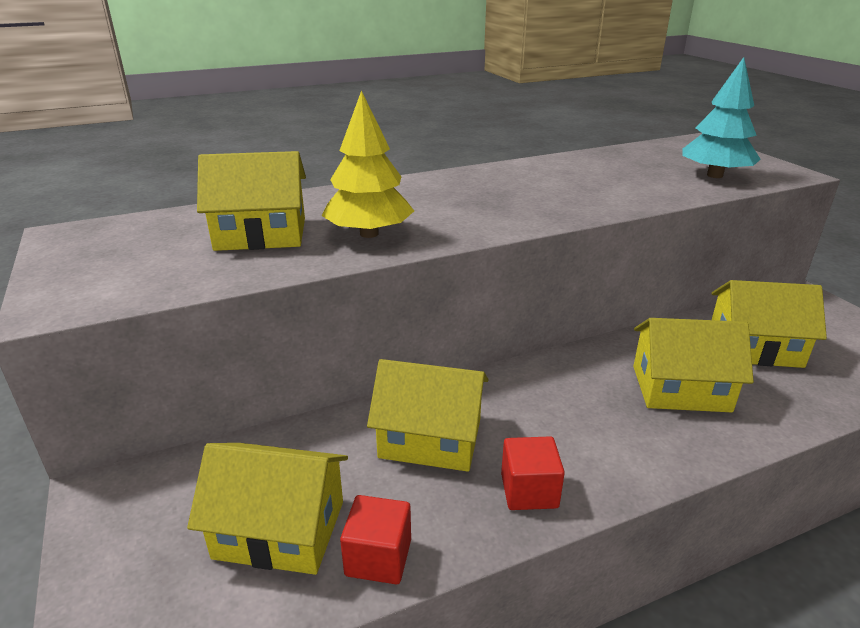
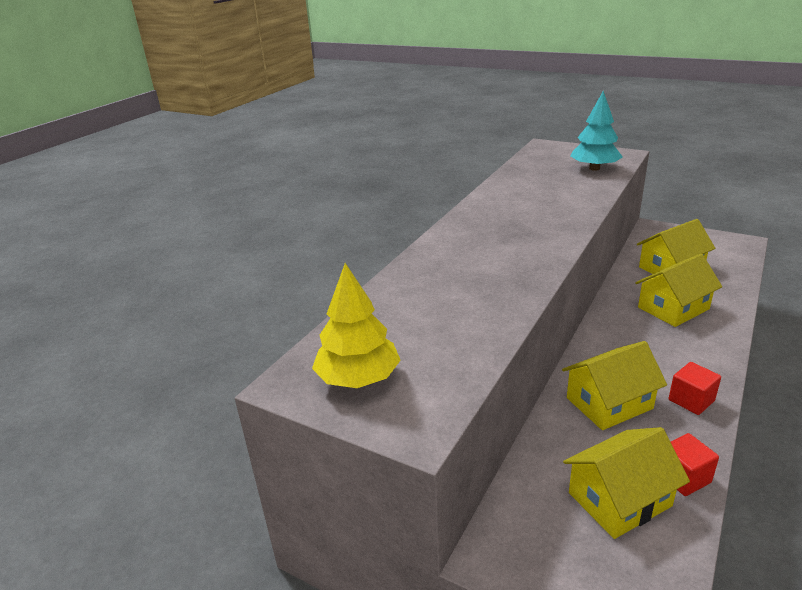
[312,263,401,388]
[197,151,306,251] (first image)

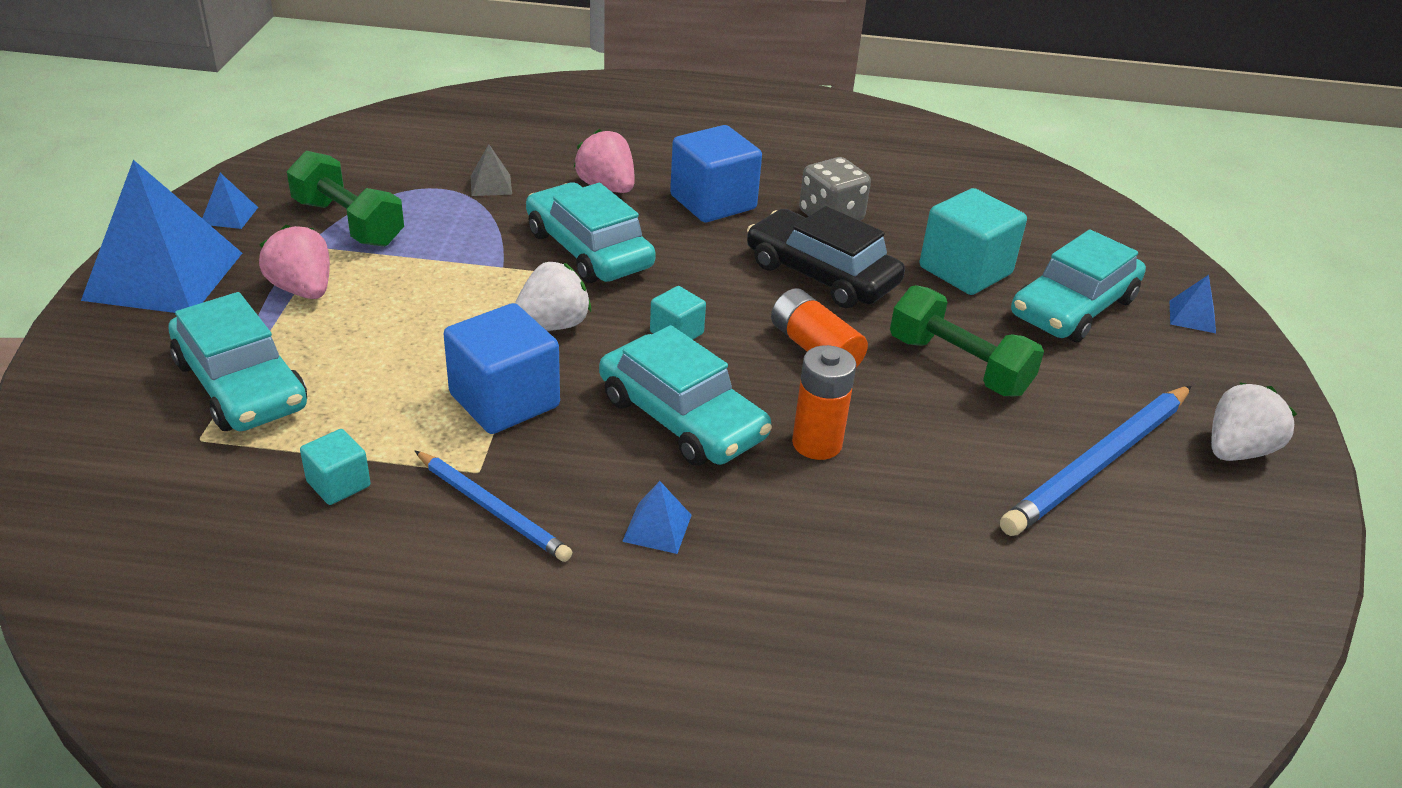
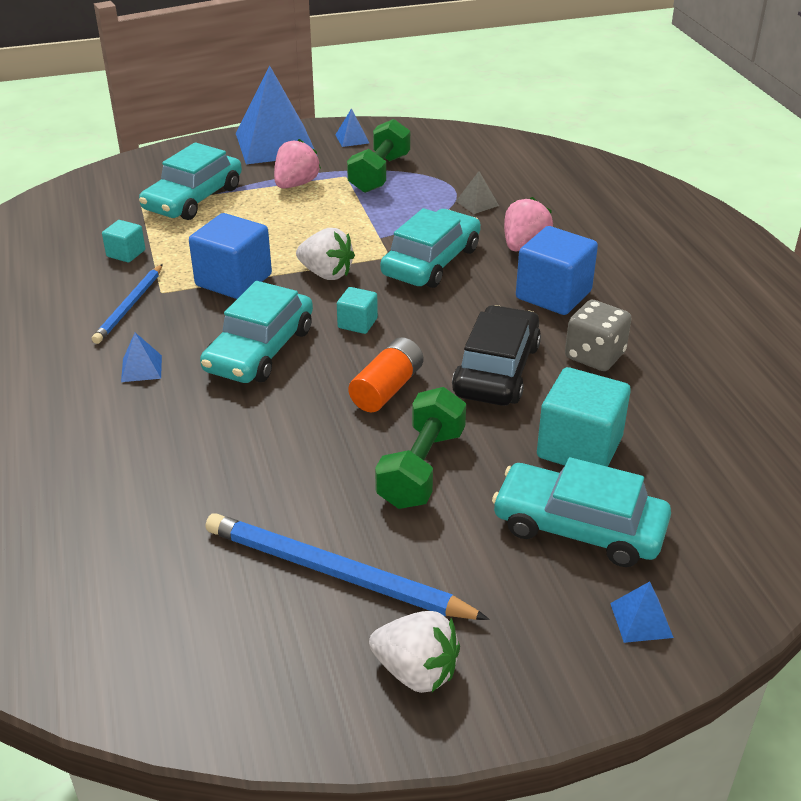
[792,345,856,460] (first image)

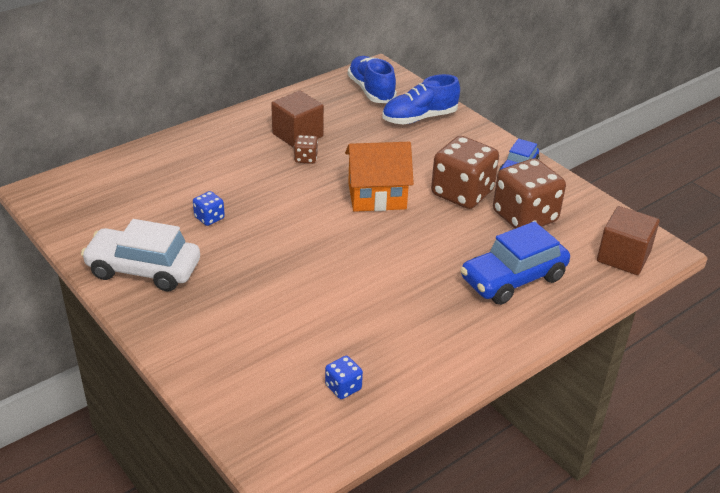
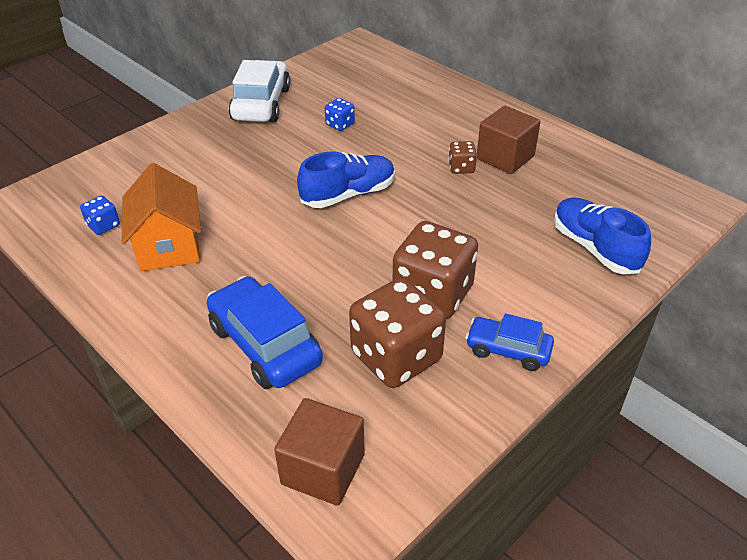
[297,151,395,208]
[122,163,201,271]

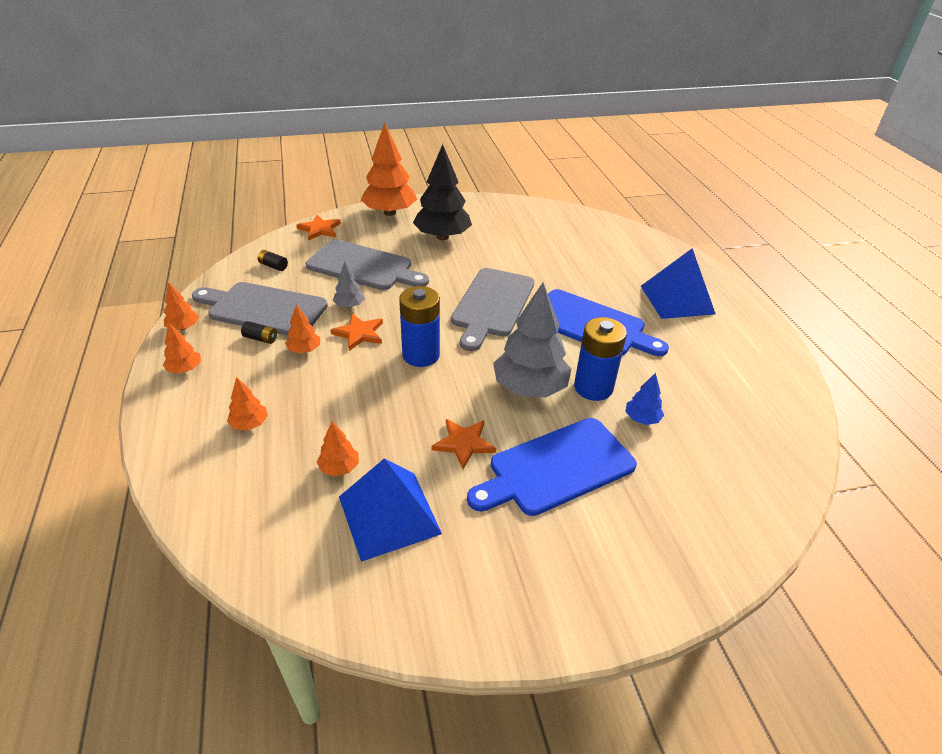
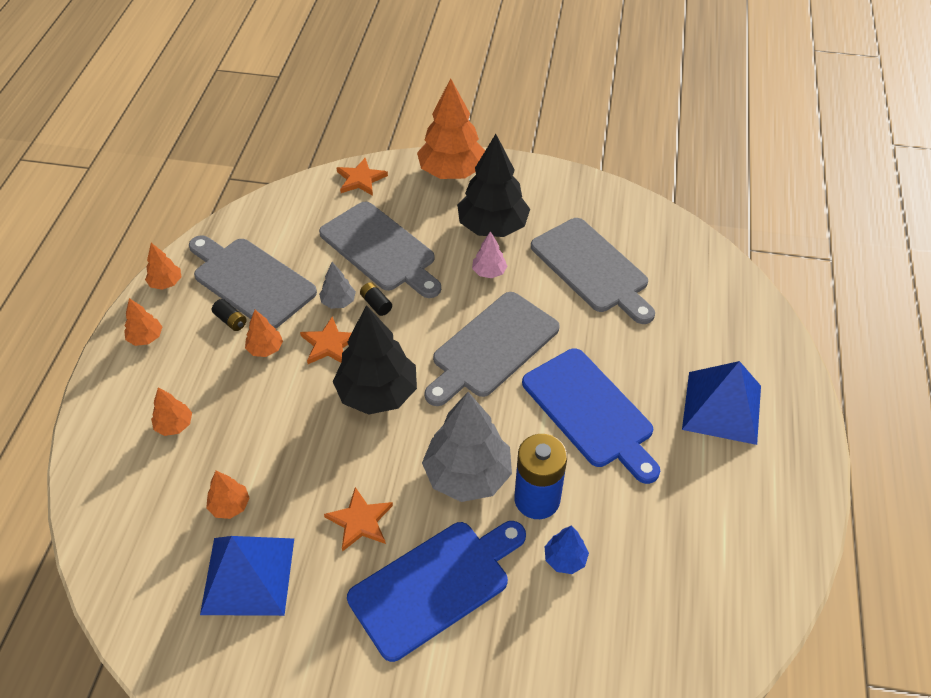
[360,282,392,316]
[333,305,417,415]
[347,521,526,662]
[531,218,655,324]
[472,231,507,278]

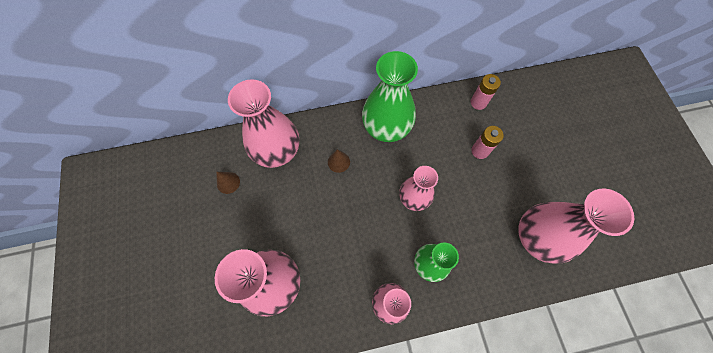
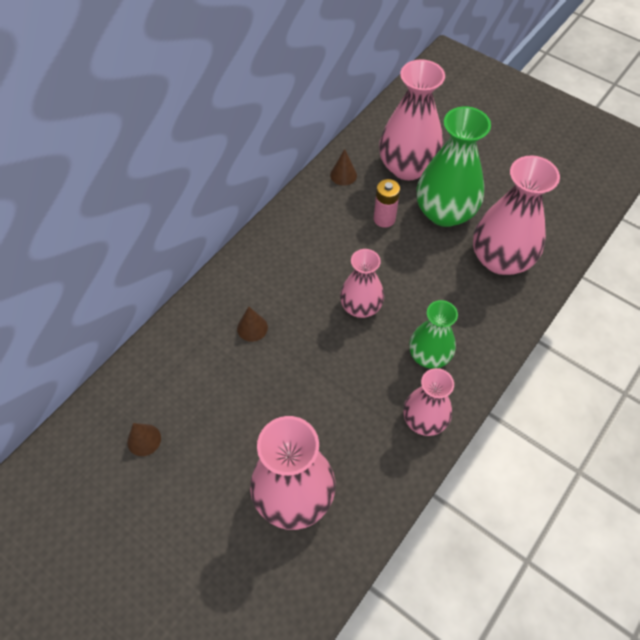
[417,106,491,227]
[330,149,357,186]
[379,59,445,181]

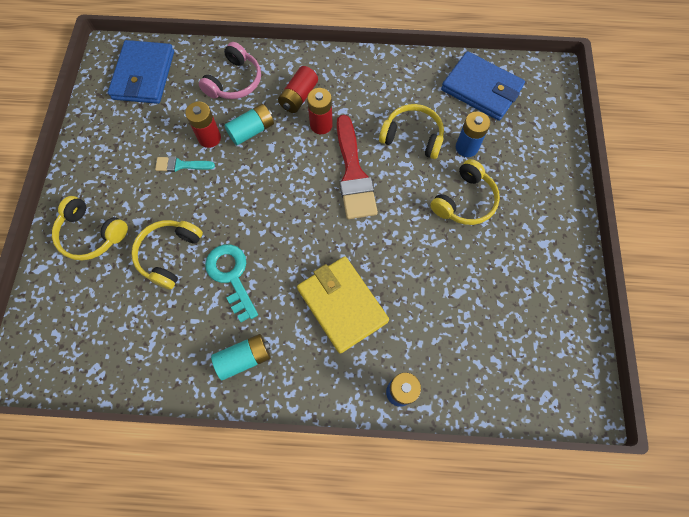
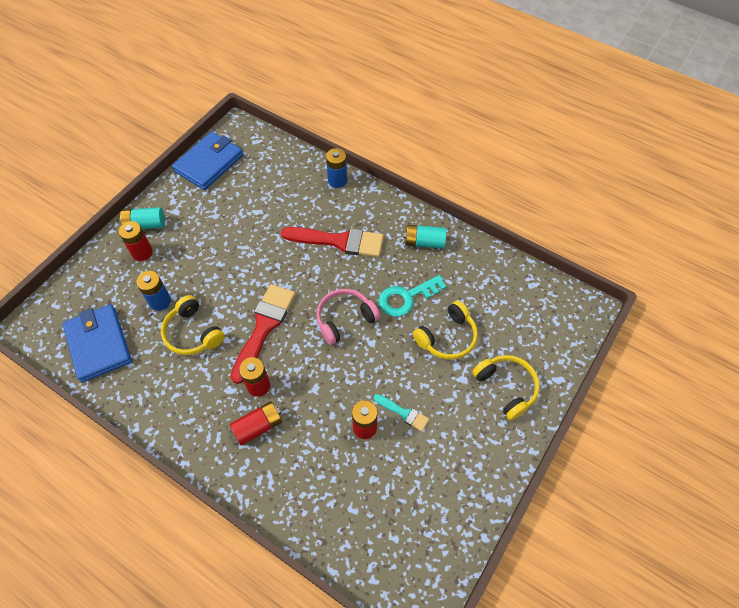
[172,132,243,190]
[316,289,380,345]
[120,207,165,229]
[430,159,500,225] (first image)
[379,275,446,317]
[281,227,384,257]
[119,221,153,261]

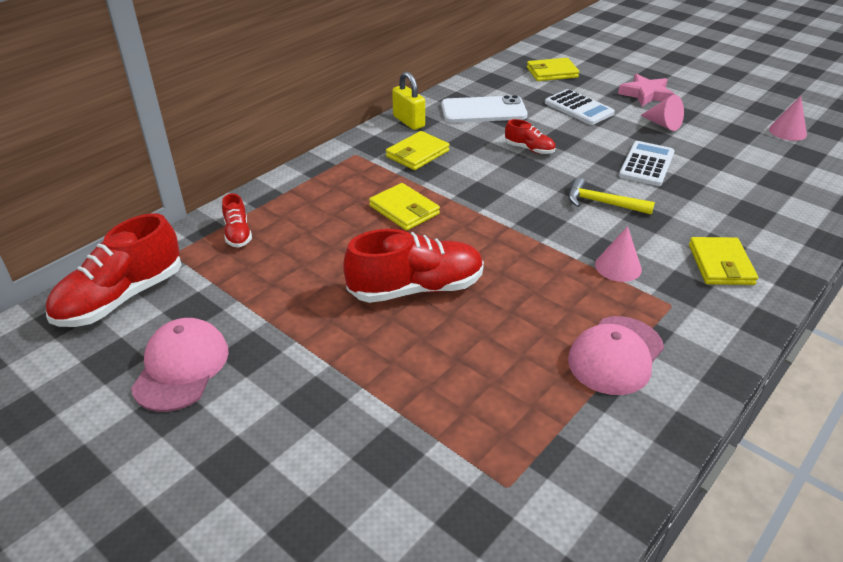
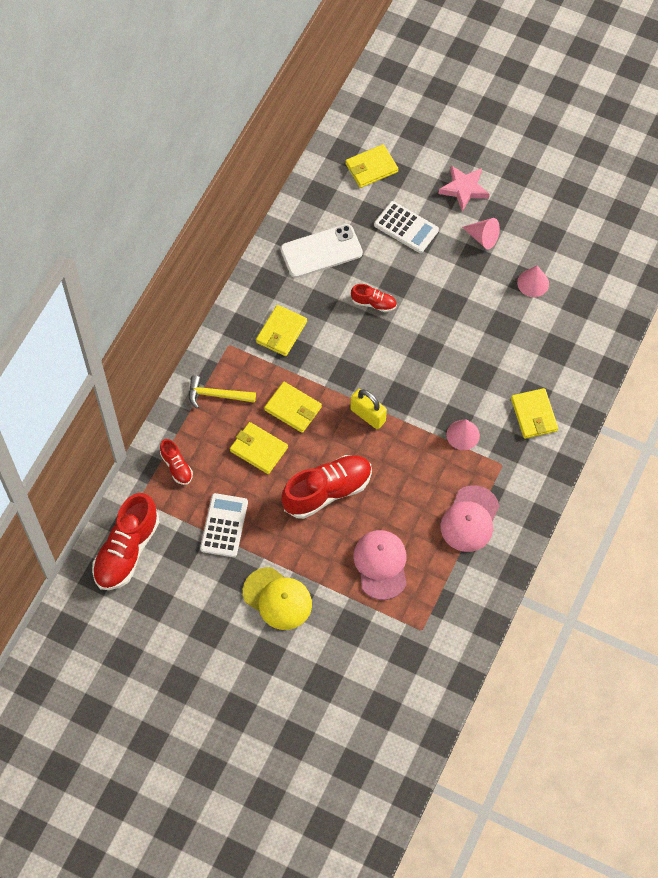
[350,389,387,429]
[517,266,549,297]
[200,493,248,557]
[189,375,256,409]
[354,530,407,600]
[230,422,288,474]
[243,567,312,630]

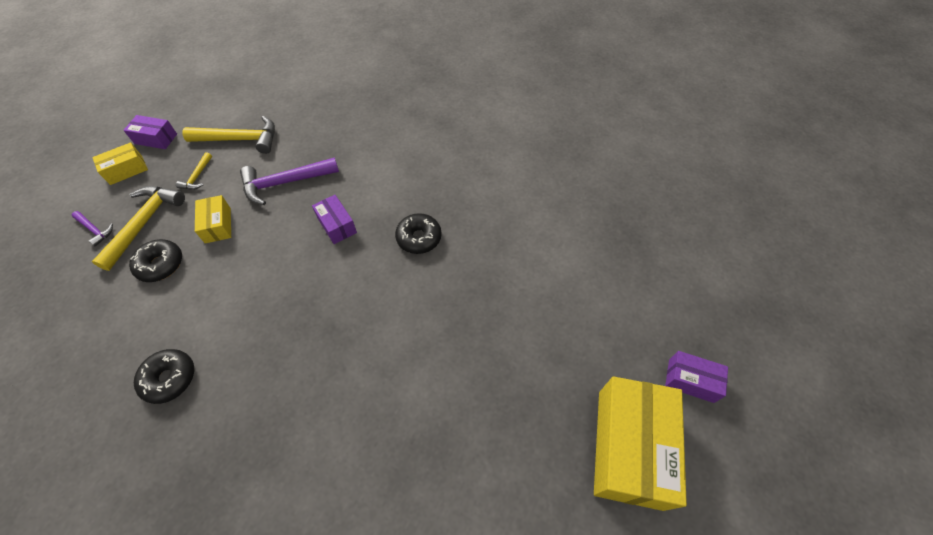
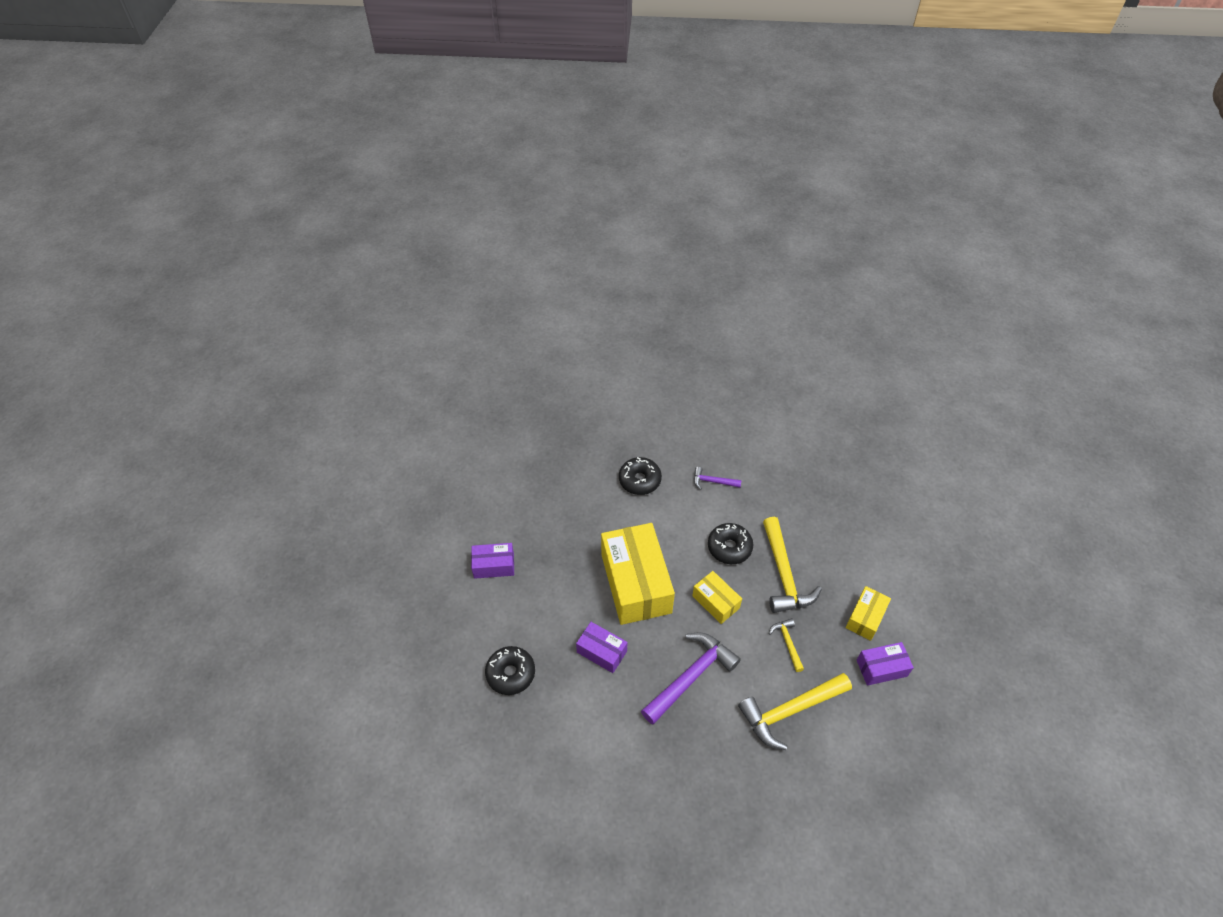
[694,467,741,490]
[471,543,514,579]
[601,523,675,625]

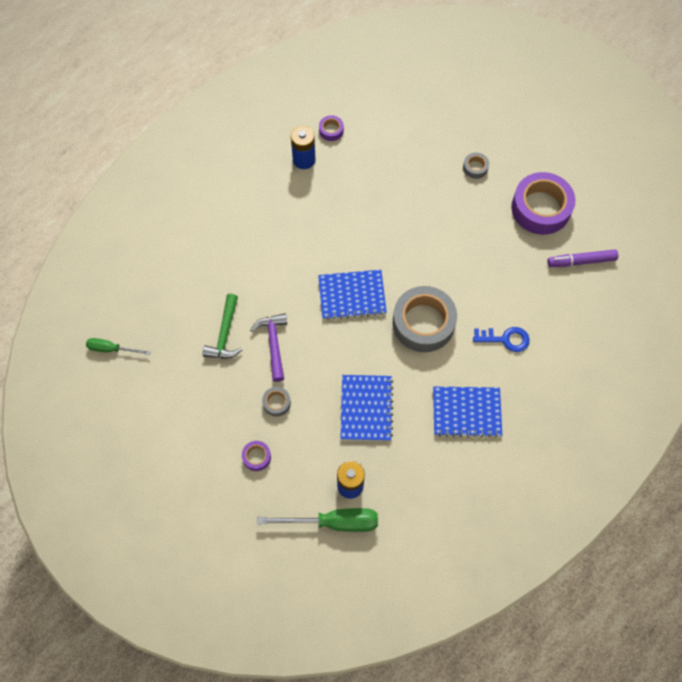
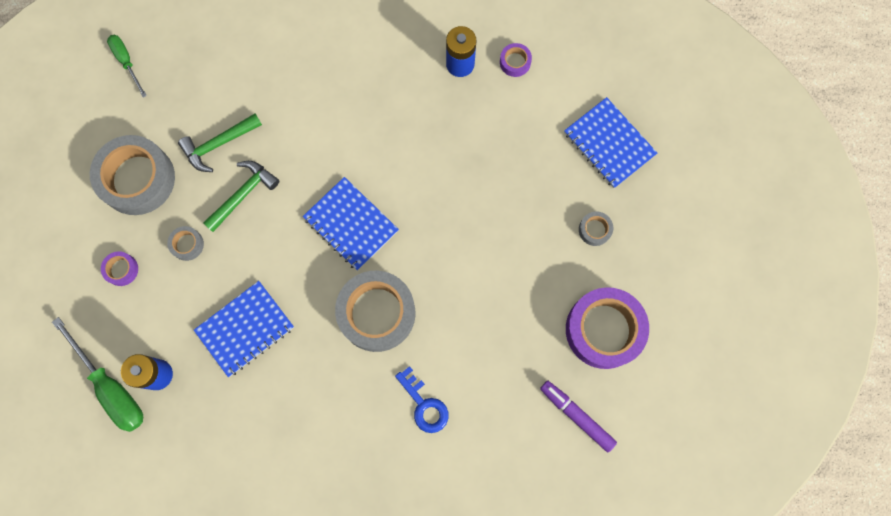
[203,161,279,232]
[564,97,657,188]
[90,135,175,215]

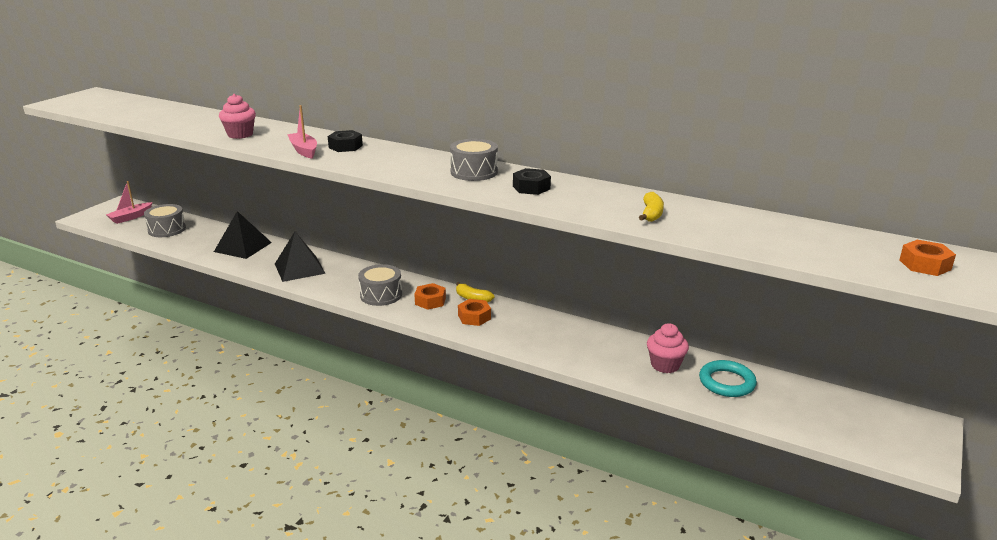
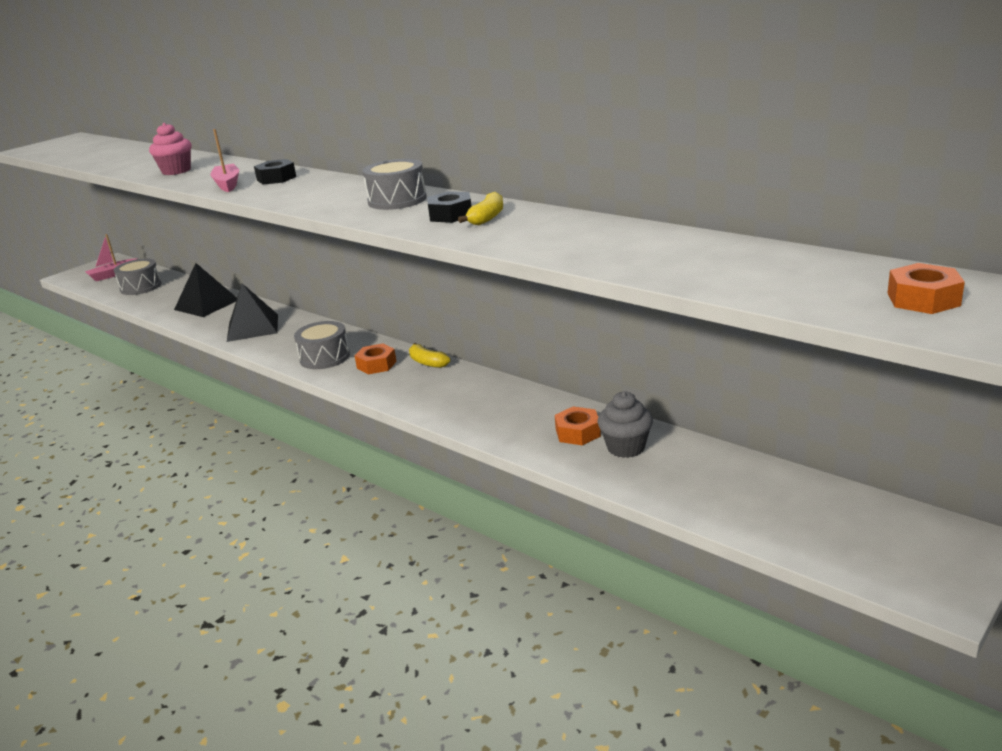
[458,192,503,225]
[555,406,601,445]
[597,391,653,458]
[699,360,757,397] (first image)

